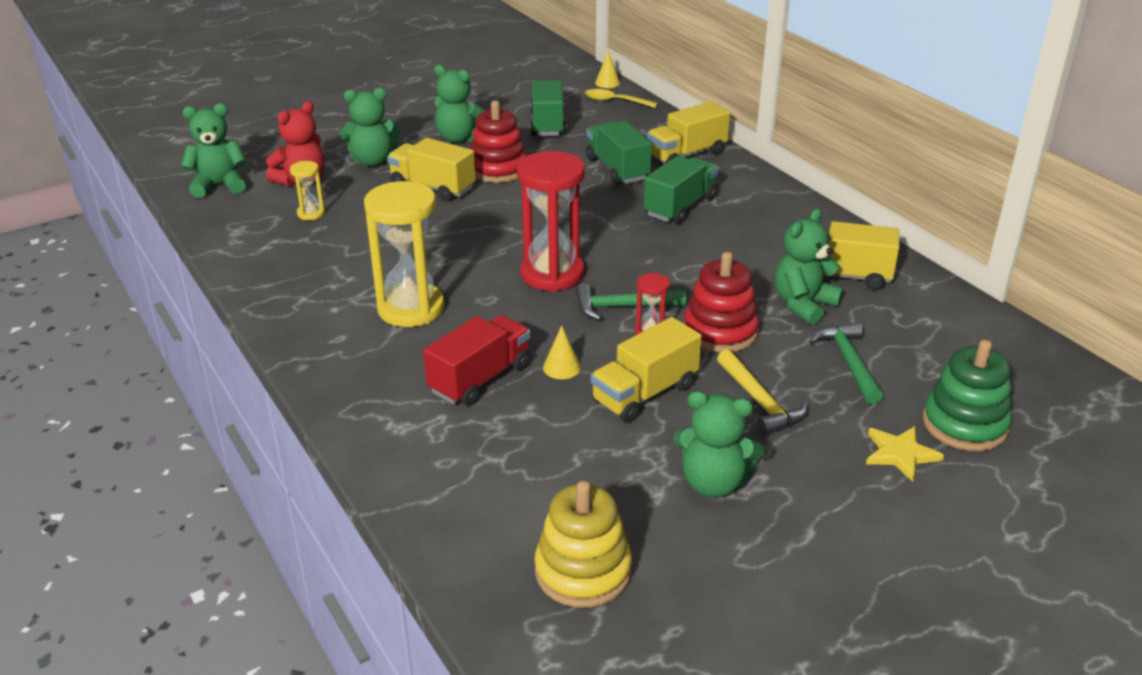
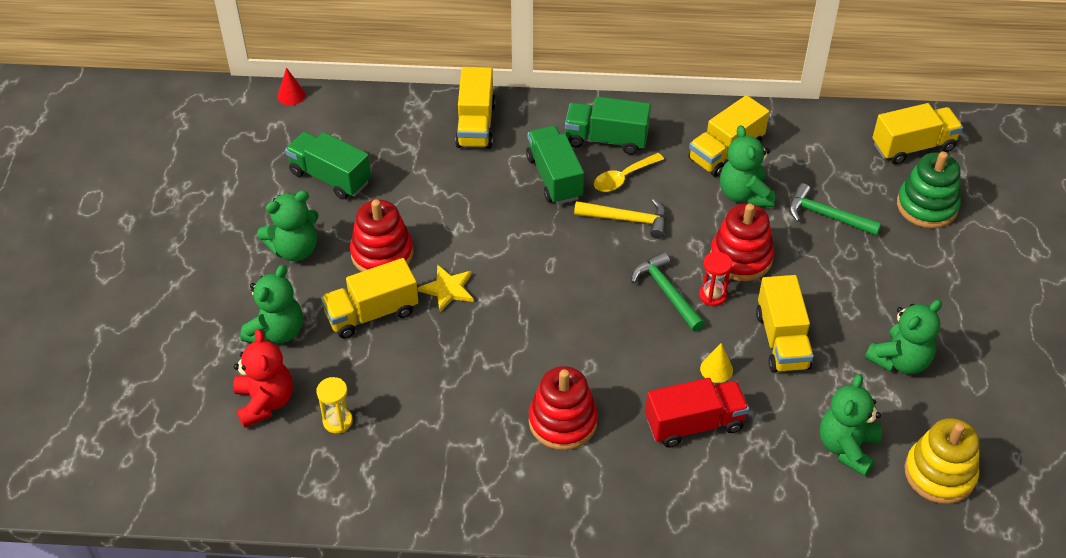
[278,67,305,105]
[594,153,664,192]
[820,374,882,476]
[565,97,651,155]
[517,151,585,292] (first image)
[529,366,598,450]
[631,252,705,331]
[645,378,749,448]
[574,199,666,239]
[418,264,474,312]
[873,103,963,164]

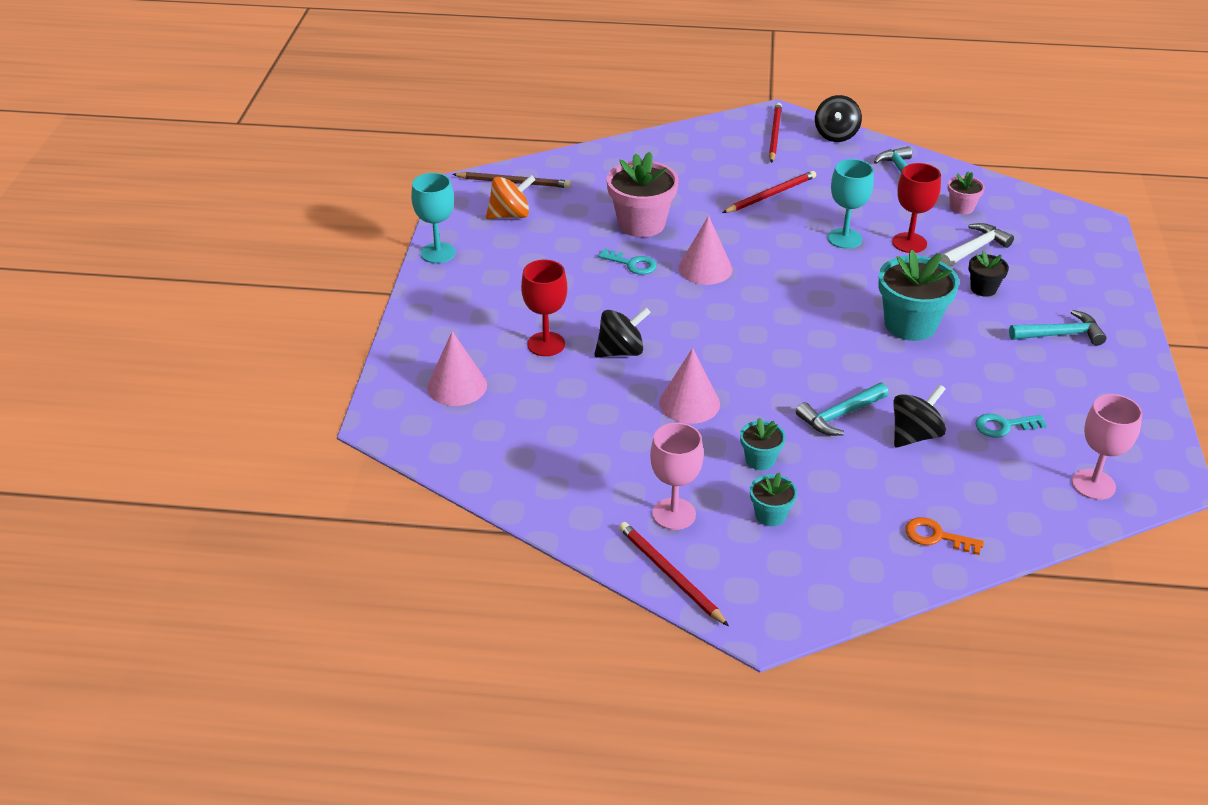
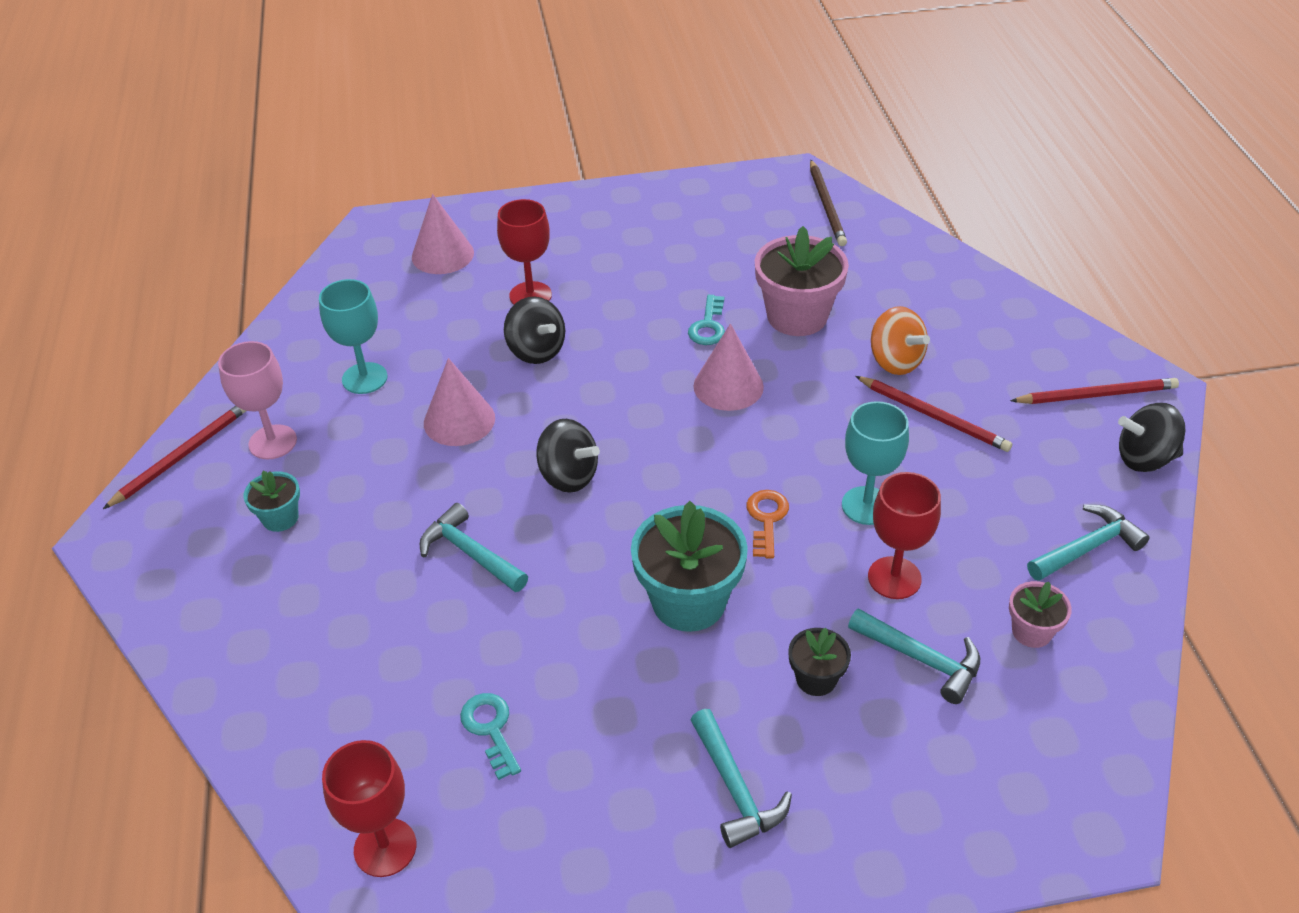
[319,279,388,394]
[871,306,930,375]
[848,608,980,704]
[536,419,600,493]
[322,740,416,877]
[740,417,786,470] (first image)
[746,490,789,559]

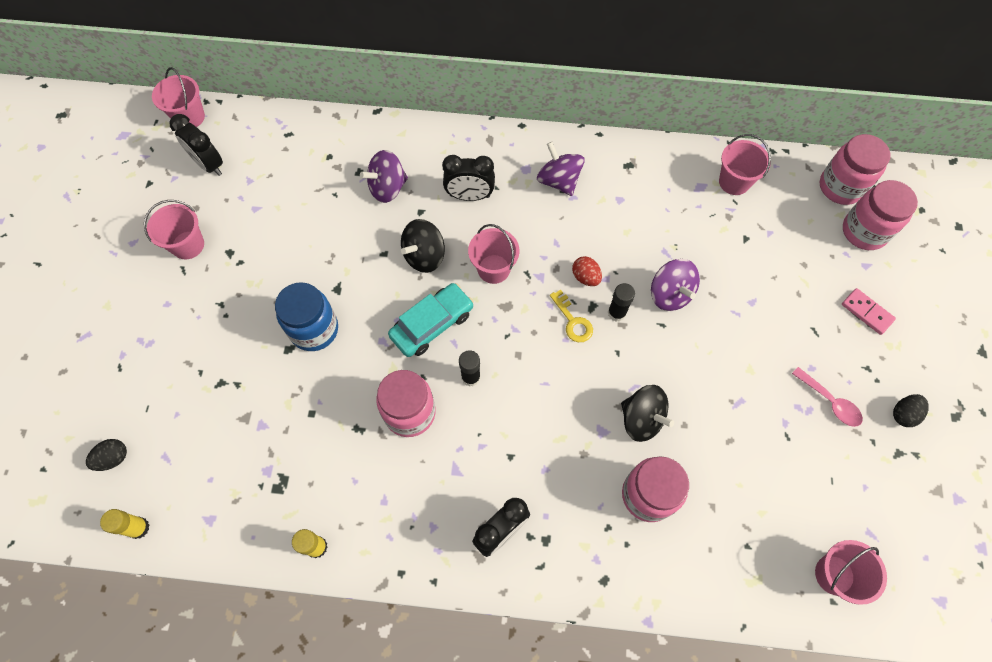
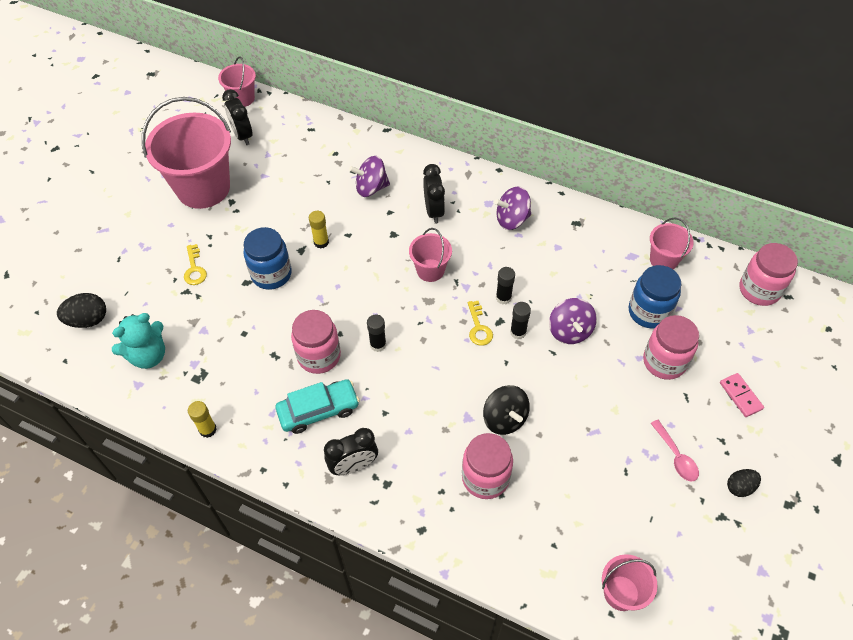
[494,186,531,230]
[423,164,445,224]
[643,315,699,380]
[142,97,231,209]
[401,219,445,273] (first image)
[496,267,515,304]
[276,379,360,434]
[57,293,106,328]
[309,211,329,249]
[184,244,207,285]
[629,265,681,328]
[112,313,165,369]

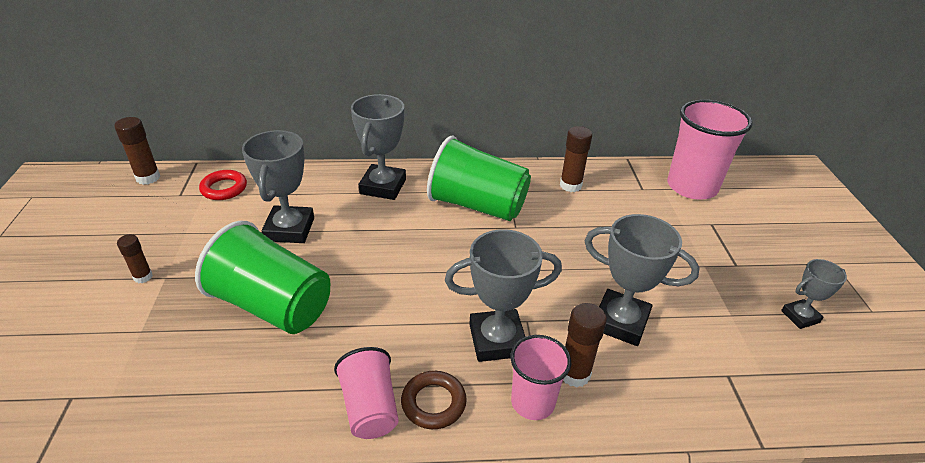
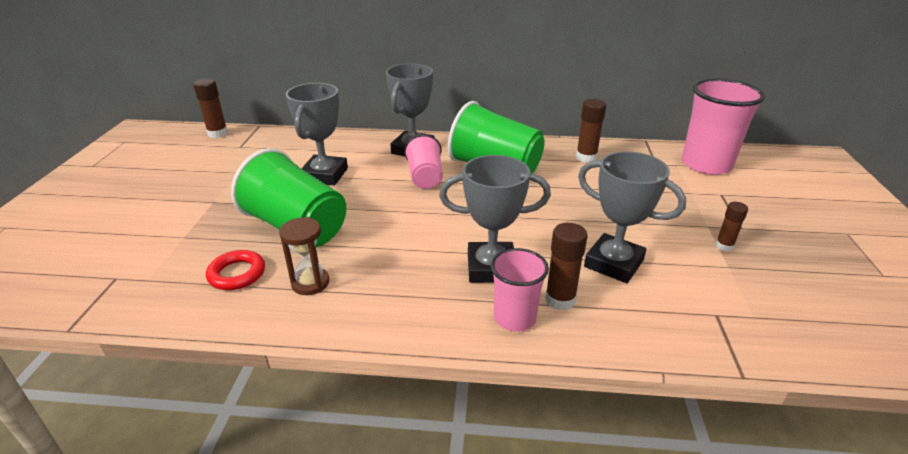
[206,250,265,290]
[715,202,748,252]
[781,259,847,329] (first image)
[404,134,443,189]
[401,371,467,429] (first image)
[279,217,329,295]

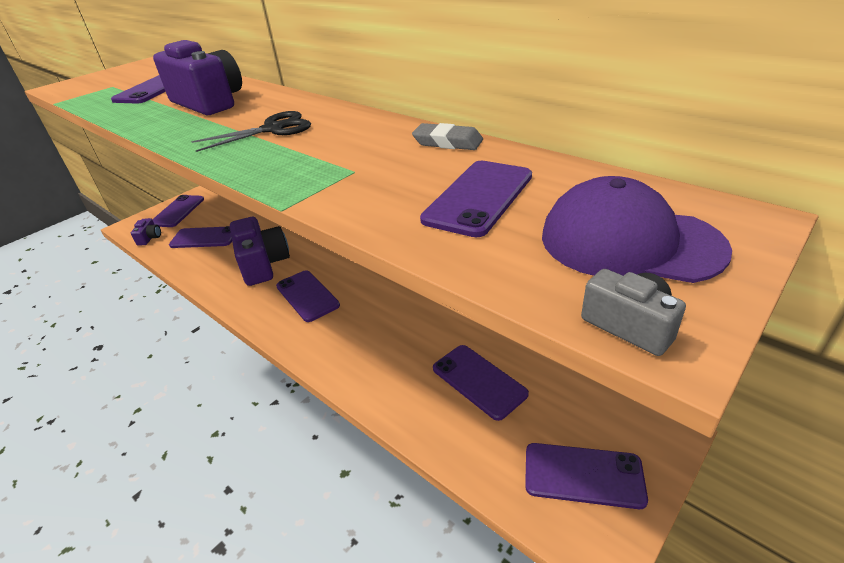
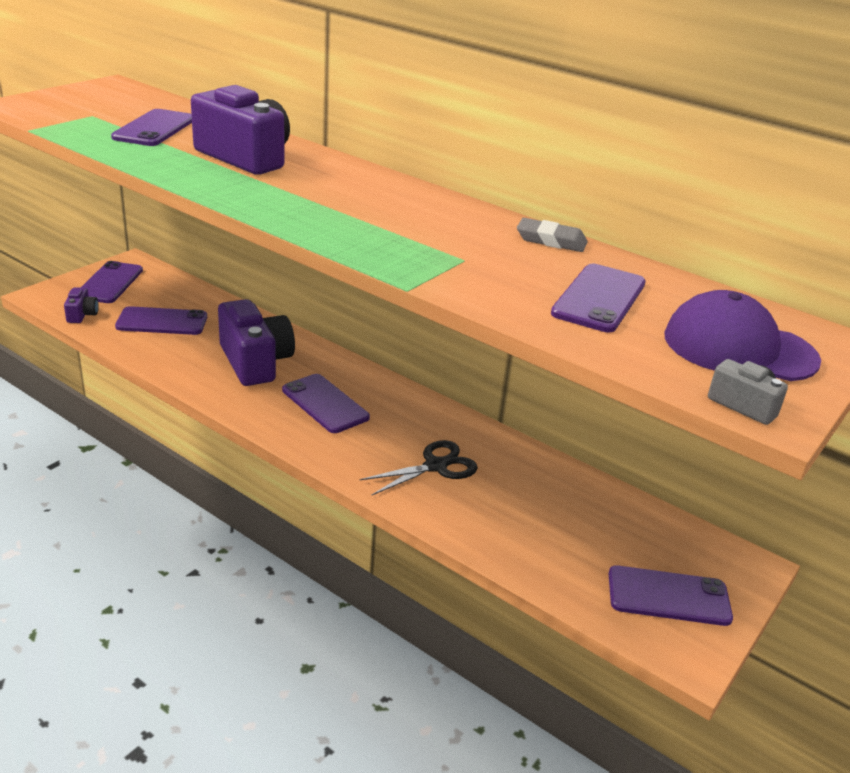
[360,440,478,495]
[433,345,529,421] (first image)

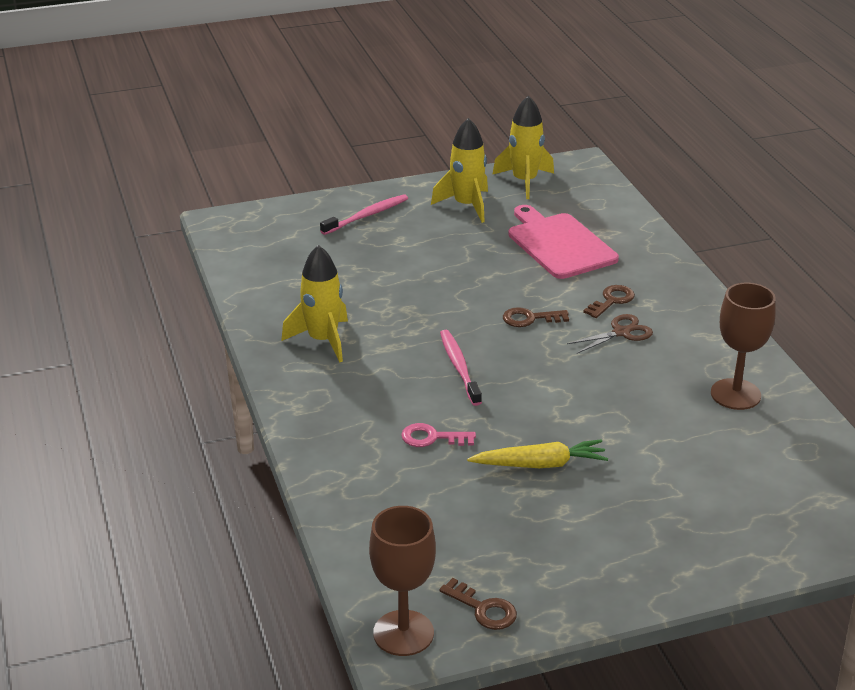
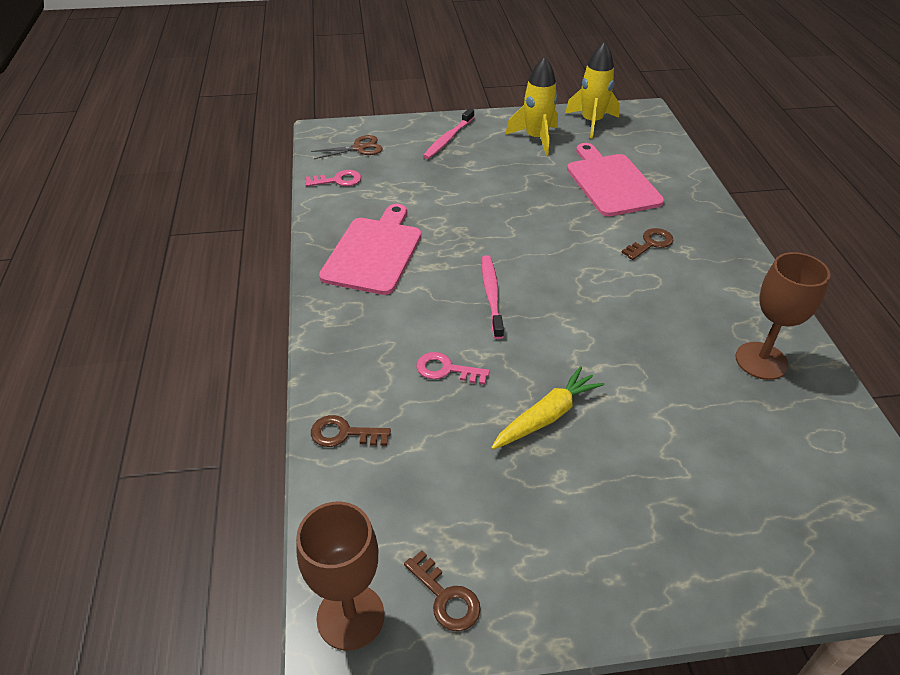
[423,108,474,159]
[319,204,421,295]
[311,415,391,447]
[311,135,383,159]
[491,366,604,450]
[305,170,361,186]

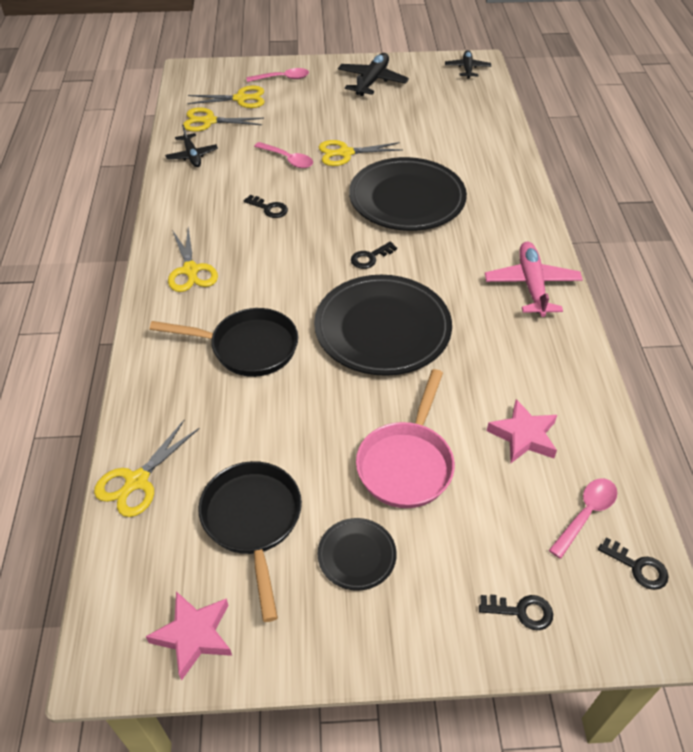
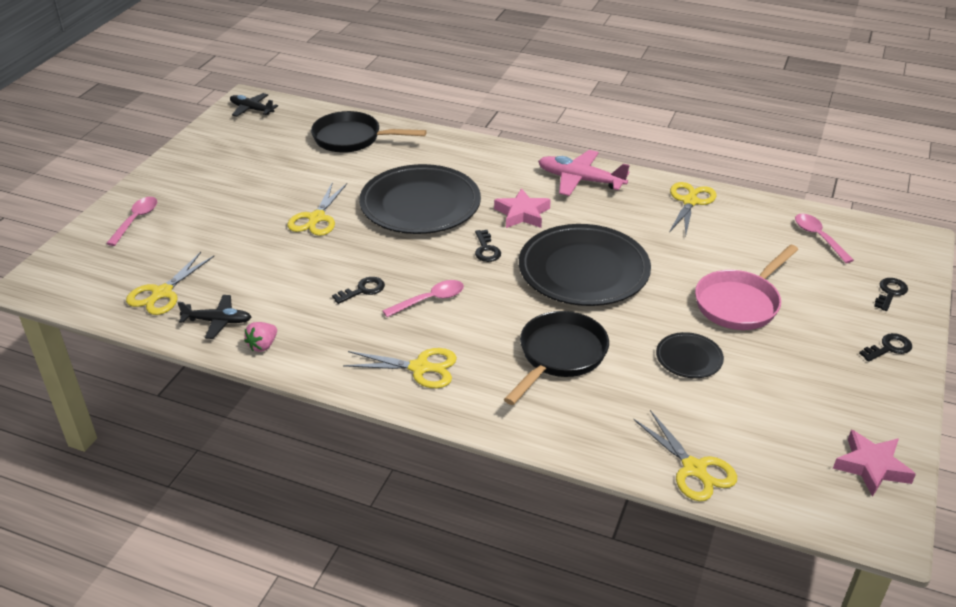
[338,53,409,96] (first image)
[669,182,717,236]
[383,280,464,317]
[695,244,798,330]
[494,188,551,228]
[311,111,427,153]
[656,332,724,378]
[859,333,912,362]
[244,322,277,352]

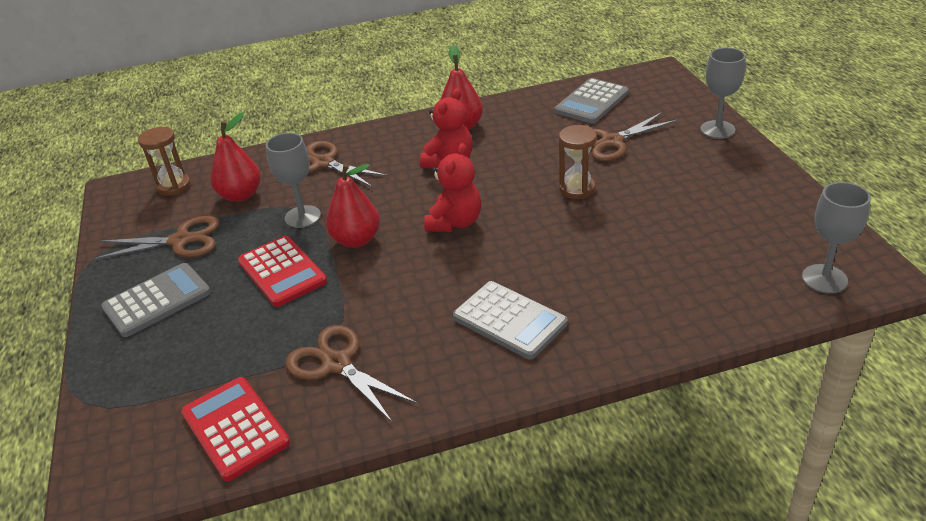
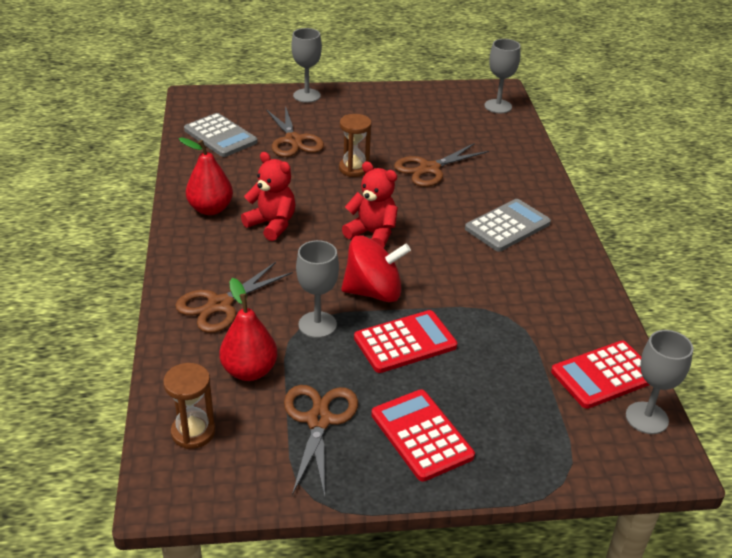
[341,236,411,302]
[371,389,475,482]
[394,143,489,187]
[626,330,693,434]

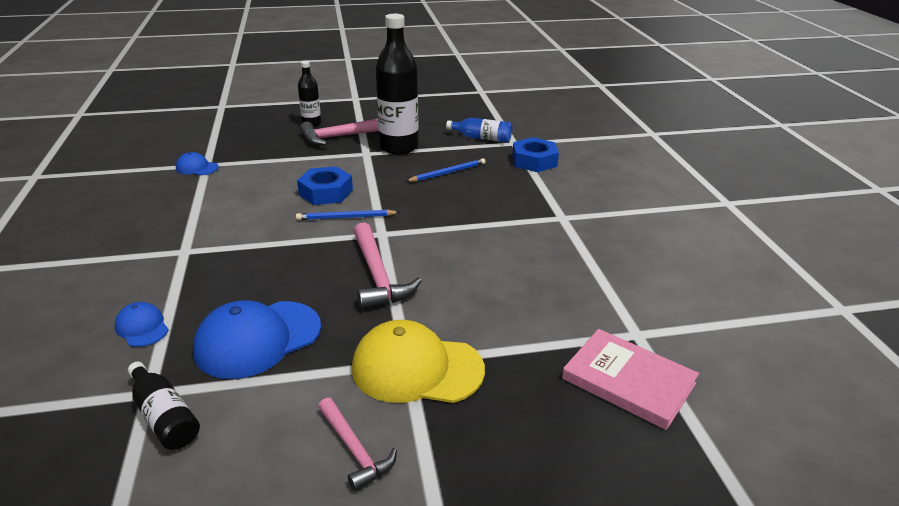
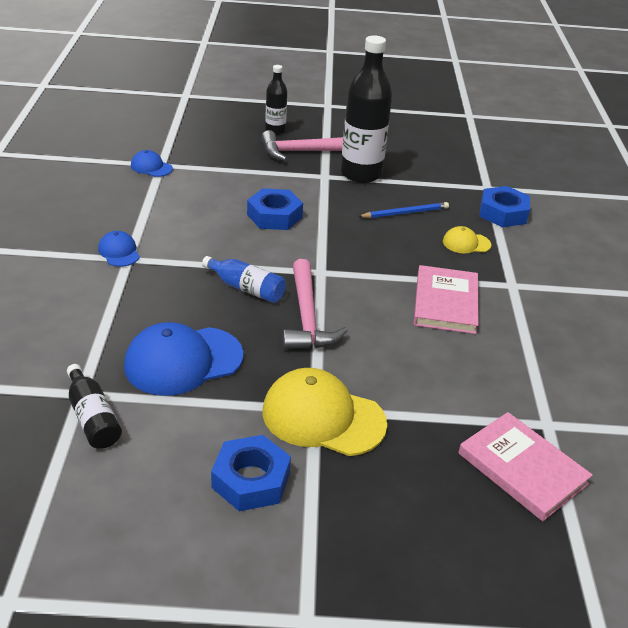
[202,256,286,303]
[296,210,400,220] (first image)
[98,231,140,267]
[211,435,291,511]
[443,226,491,253]
[413,265,478,334]

